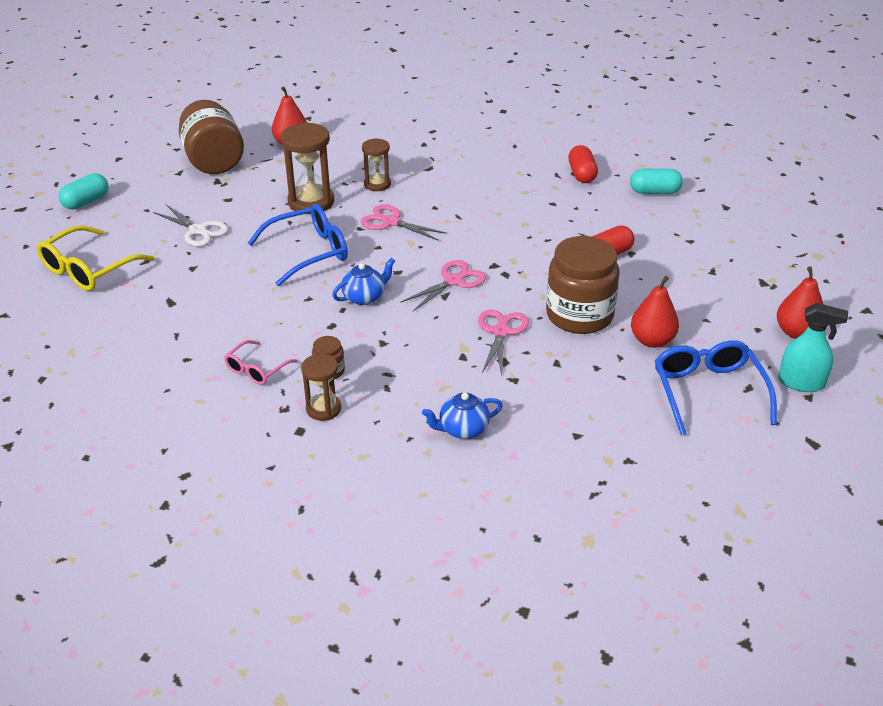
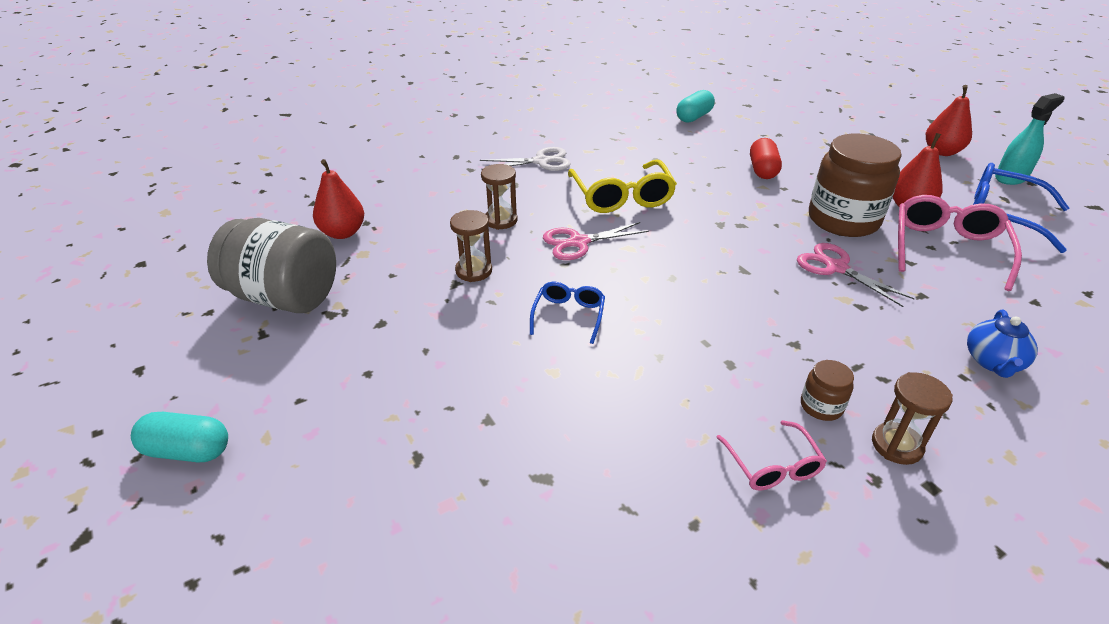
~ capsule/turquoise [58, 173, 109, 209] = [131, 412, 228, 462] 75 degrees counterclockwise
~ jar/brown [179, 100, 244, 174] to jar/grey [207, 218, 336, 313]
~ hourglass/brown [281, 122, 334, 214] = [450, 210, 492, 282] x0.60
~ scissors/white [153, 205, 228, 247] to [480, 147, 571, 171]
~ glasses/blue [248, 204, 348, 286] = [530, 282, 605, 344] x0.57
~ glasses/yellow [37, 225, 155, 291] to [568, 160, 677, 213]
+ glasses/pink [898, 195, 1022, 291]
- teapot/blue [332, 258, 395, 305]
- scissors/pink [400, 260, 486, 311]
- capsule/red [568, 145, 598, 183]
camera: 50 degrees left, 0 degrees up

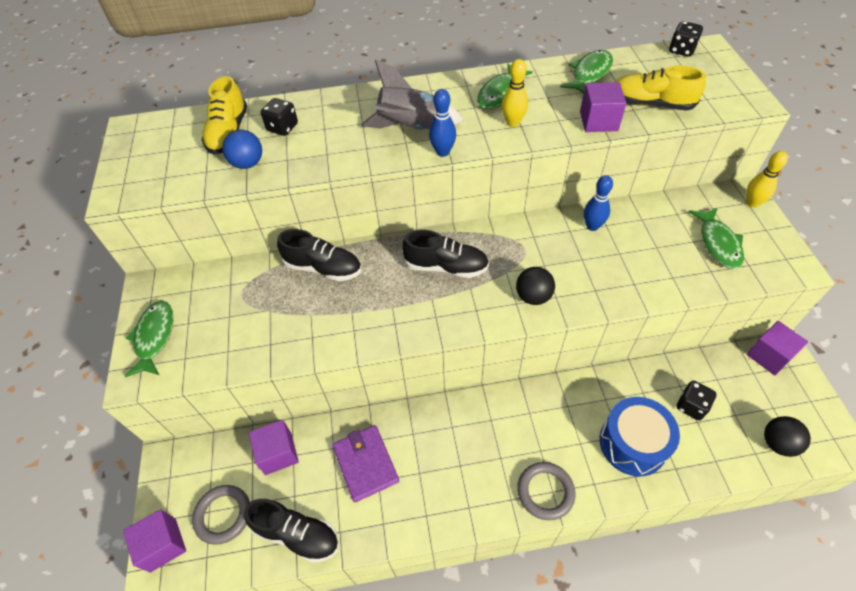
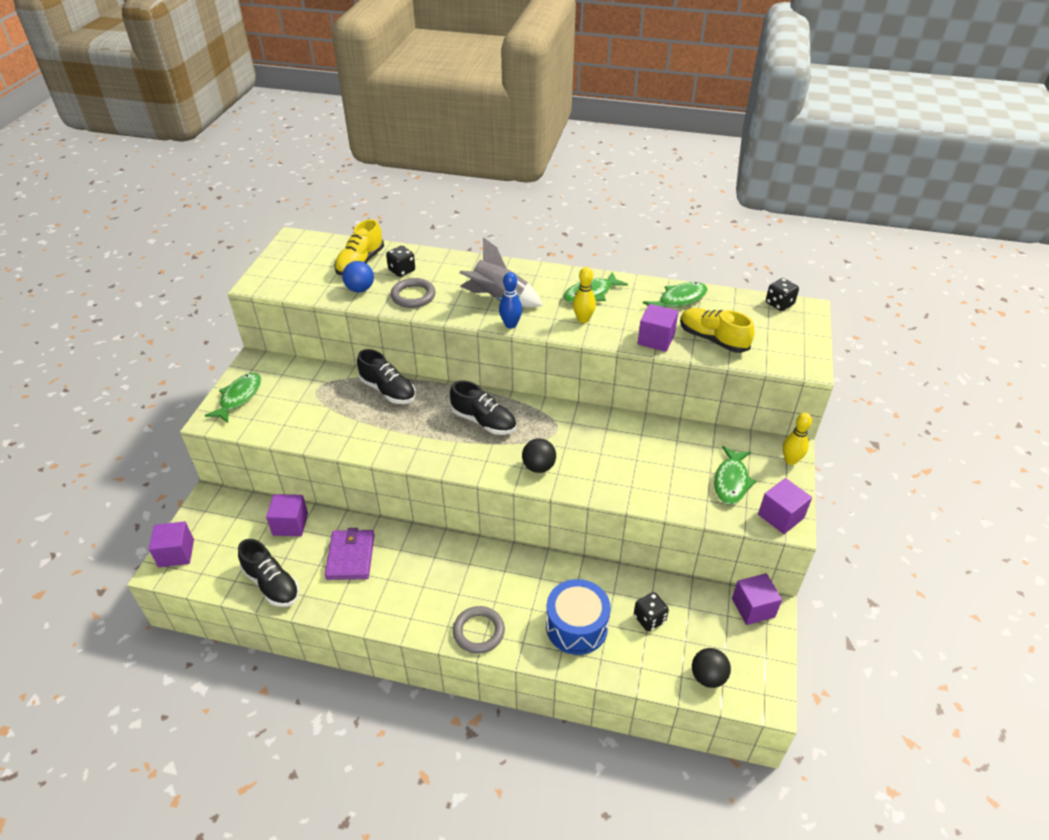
~ ring/grey [192, 485, 250, 545] to [391, 278, 436, 308]
+ cube/purple [758, 478, 812, 534]
- bowling pin/blue [584, 175, 613, 231]
camera: 20 degrees right, 10 degrees down

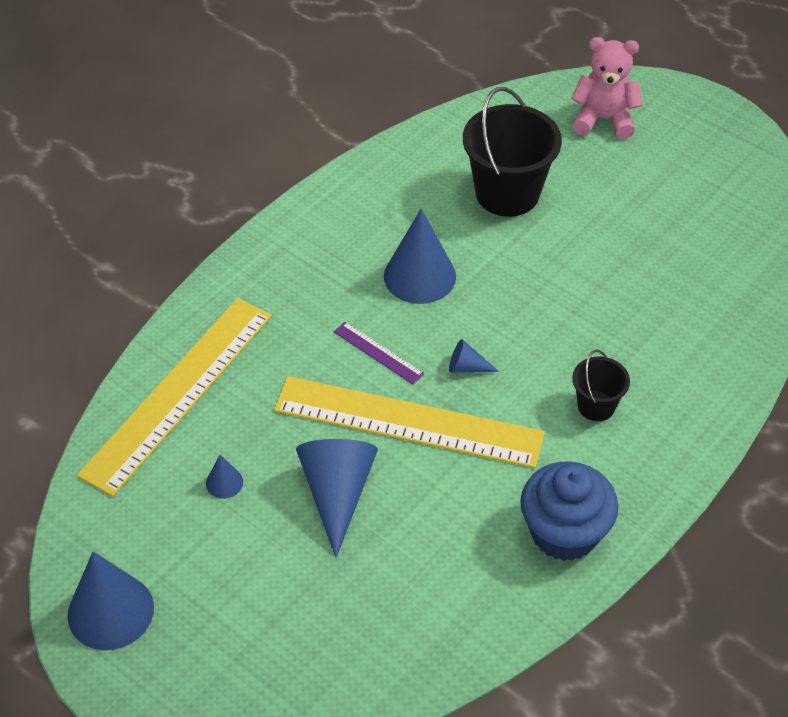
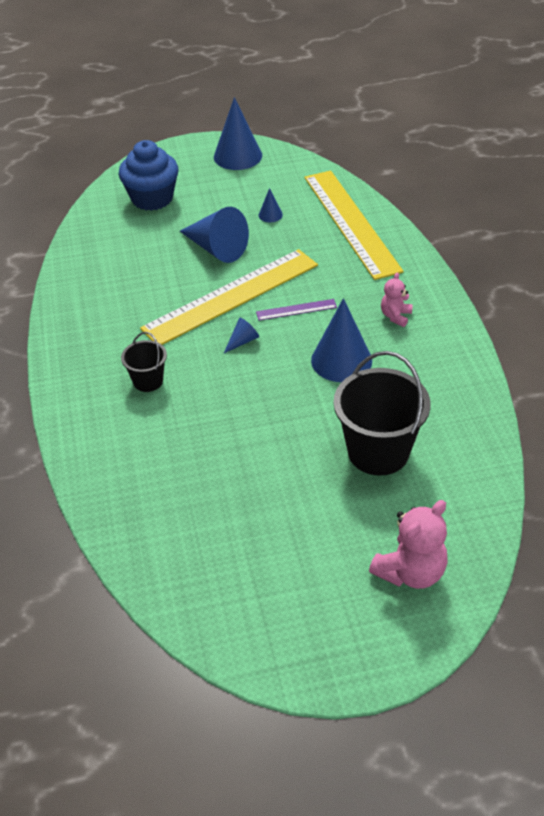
~ cupcake/blue [520, 461, 618, 561] to [119, 140, 178, 211]
+ teddy bear/pink [381, 272, 413, 327]
camera: 130 degrees right, 5 degrees down

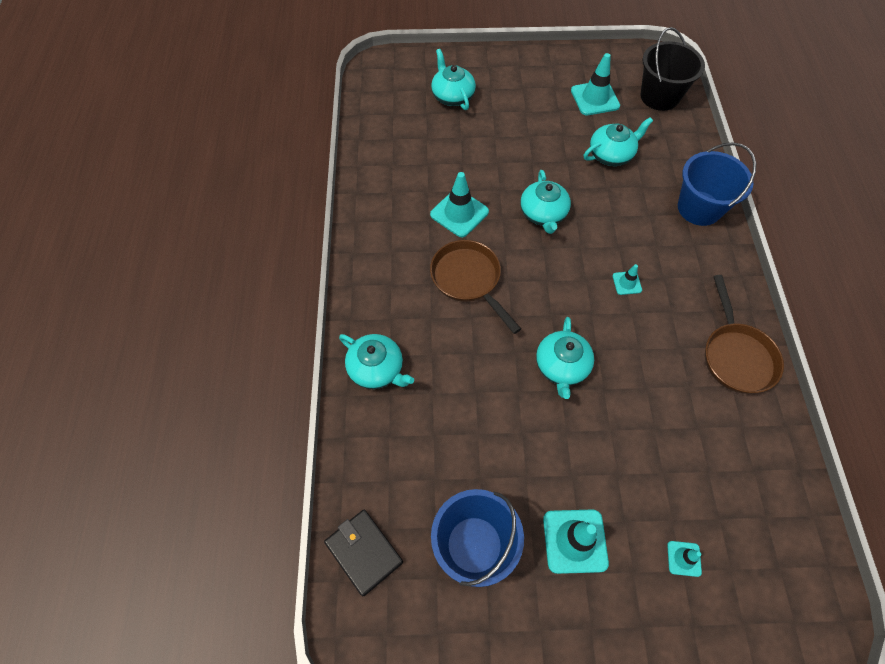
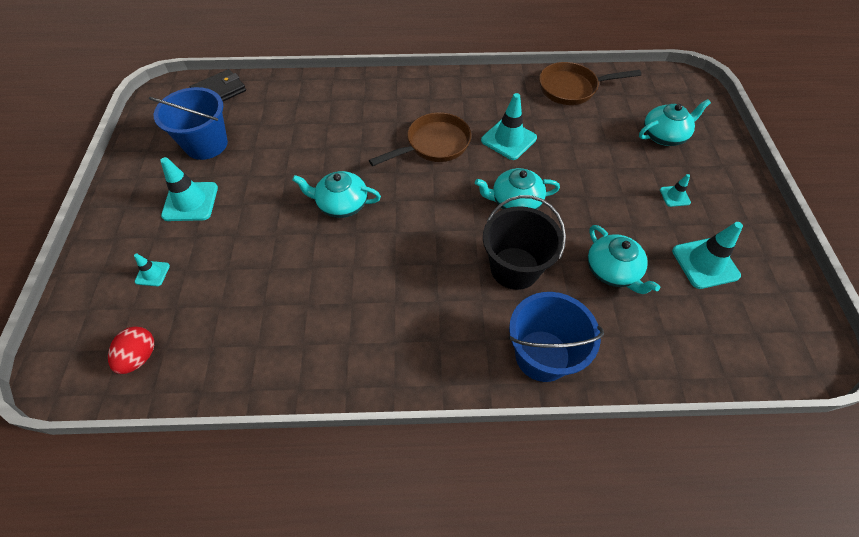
+ egg/red [108, 326, 154, 374]
~ bucket/black [640, 27, 705, 111] to [483, 195, 566, 290]
~ pan/brown [705, 275, 784, 394] to [539, 62, 641, 105]
~ traffic cone/turquoise [613, 264, 642, 295] to [660, 174, 691, 207]
- teapot/turquoise [339, 334, 414, 389]
camera: 90 degrees right, 5 degrees down

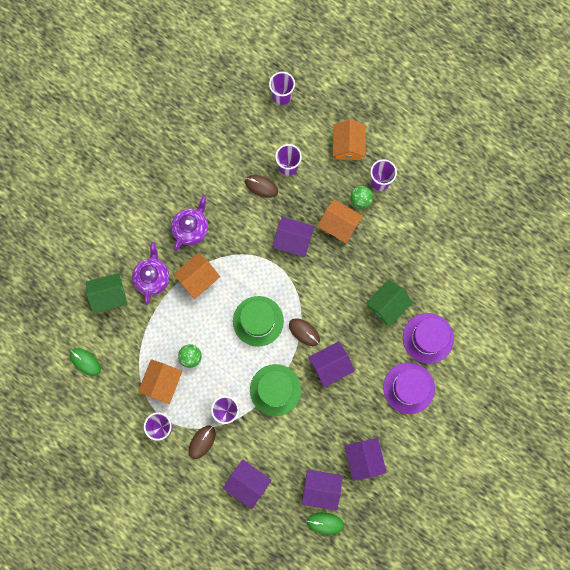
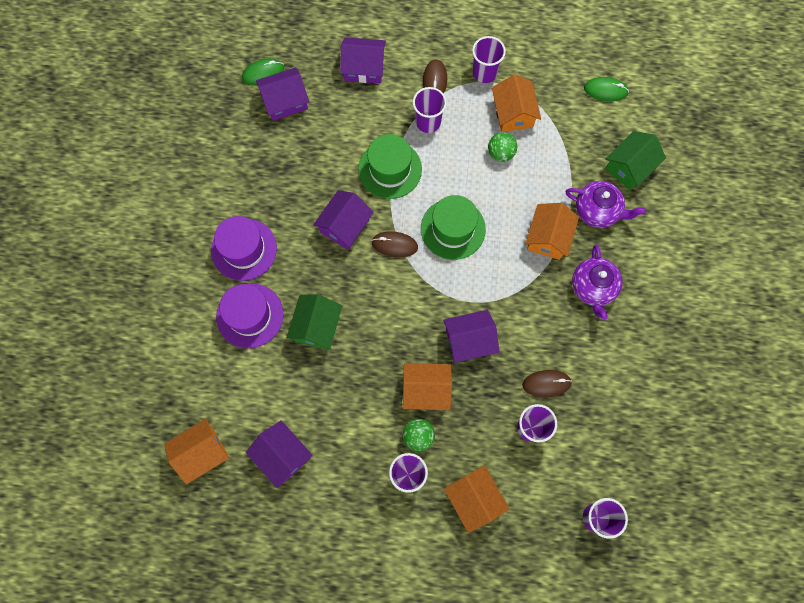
+ house/orange [164, 418, 229, 485]
~ house/purple [345, 438, 387, 481] to [246, 420, 313, 488]
~ teapot/purple [132, 242, 170, 305] = [565, 181, 646, 228] 45 degrees counterclockwise
camera: 150 degrees right, 5 degrees down

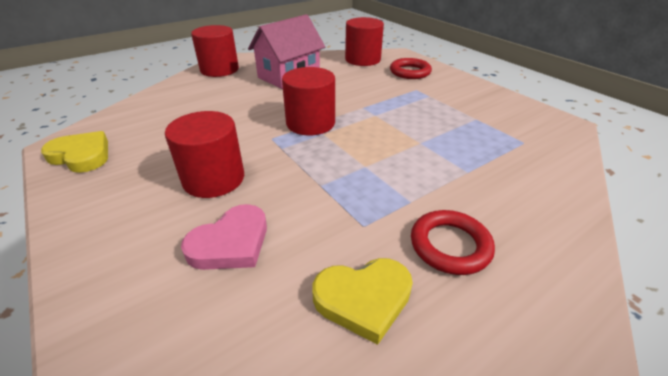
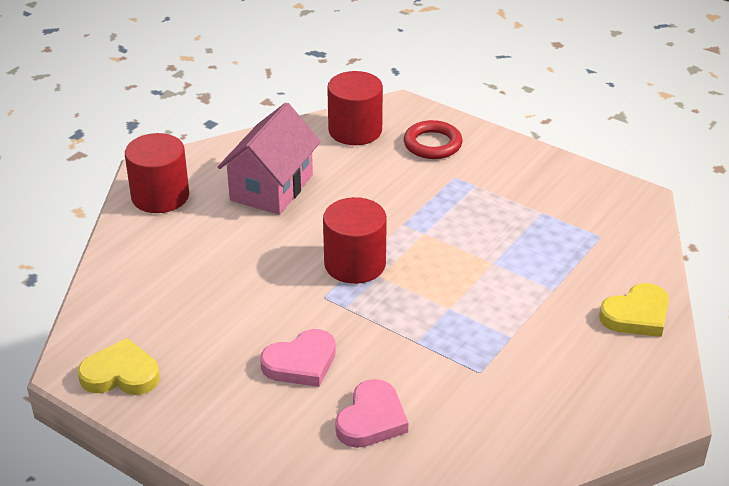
~ cylinder/red [165, 111, 244, 198] to heart/pink [260, 329, 336, 387]
~ heart/yellow [312, 258, 413, 345] to [599, 283, 669, 337]
- ring/red [411, 210, 495, 275]
camera: 20 degrees left, 0 degrees up

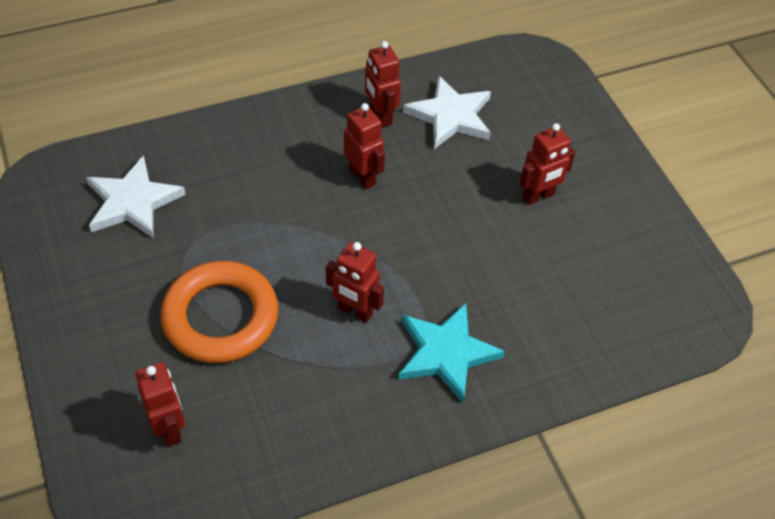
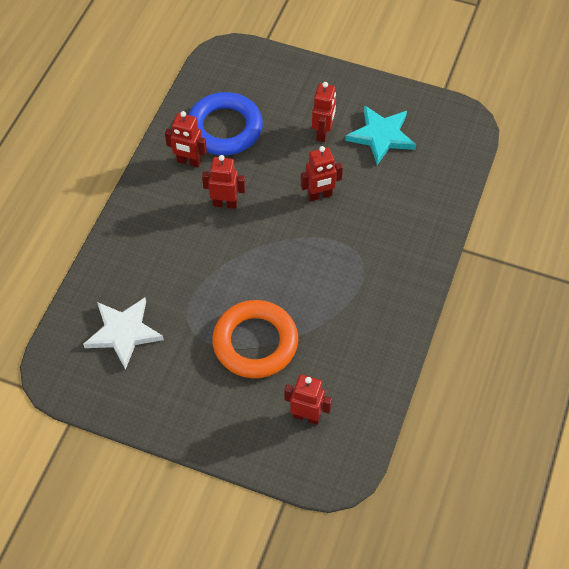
~ star/white [403, 76, 491, 149] to ring/blue [189, 92, 263, 155]
~ robot/red [326, 242, 384, 323] to [301, 146, 343, 201]
~ star/turquoise [398, 303, 505, 403] to [345, 105, 416, 165]
camera: 45 degrees left, 5 degrees up

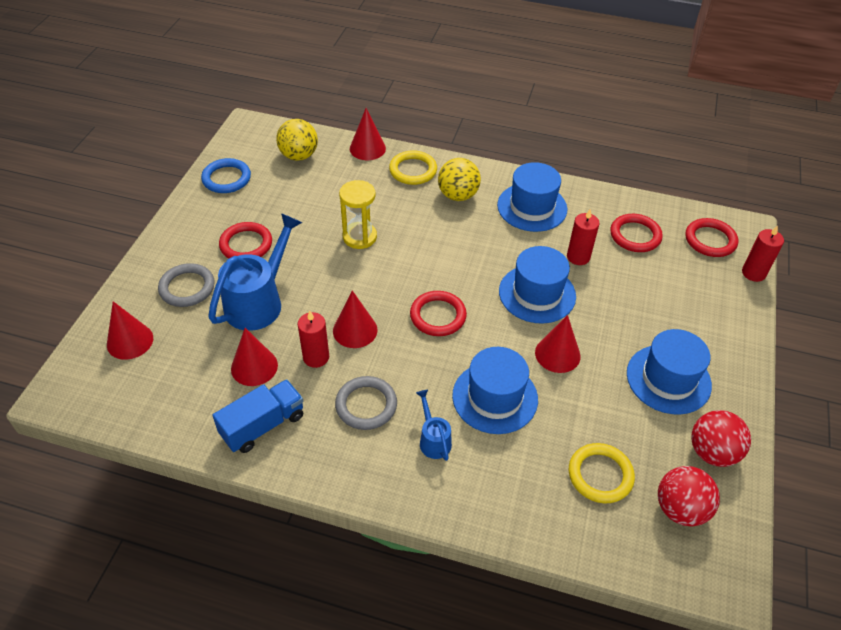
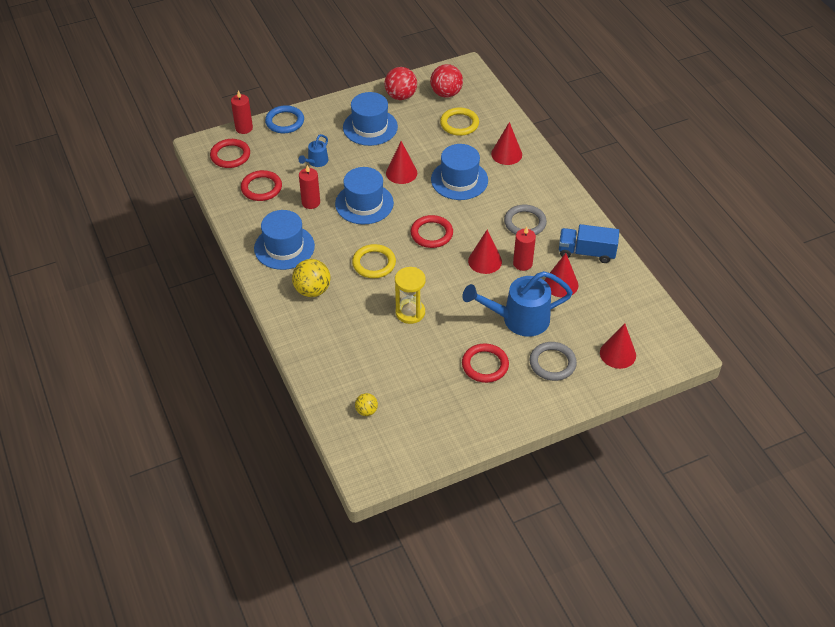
~ ring/blue [201, 158, 251, 193] to [265, 105, 304, 134]
~ watering can/blue [416, 390, 452, 461] to [298, 134, 328, 167]
~ ring/yellow [389, 150, 437, 185] to [352, 244, 396, 278]
~ ball/yellow [276, 119, 318, 161] = [355, 393, 378, 416] x0.55
~ cone/red [350, 108, 386, 160] to [491, 122, 522, 165]
camera: 130 degrees left, 0 degrees up

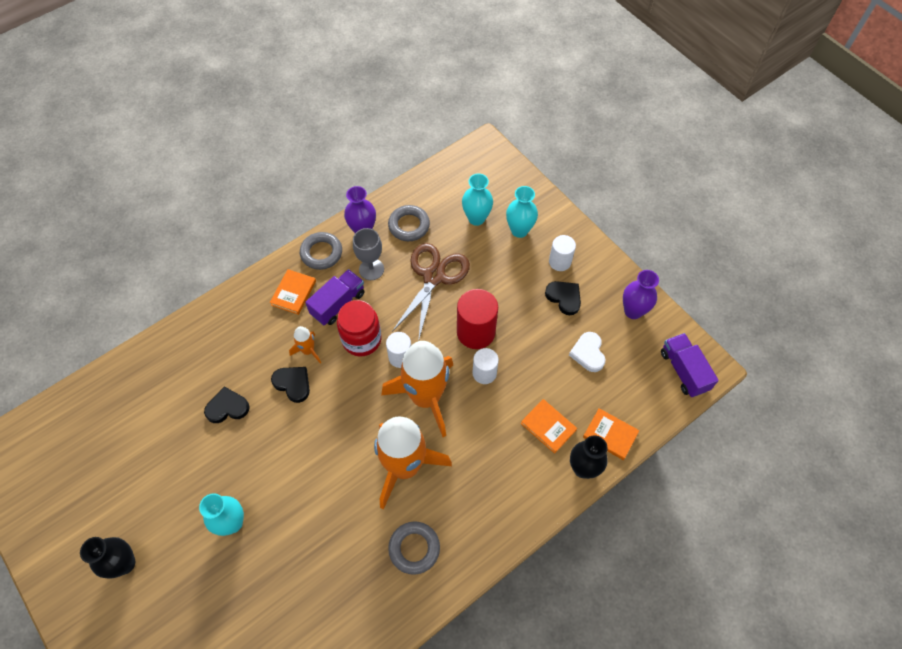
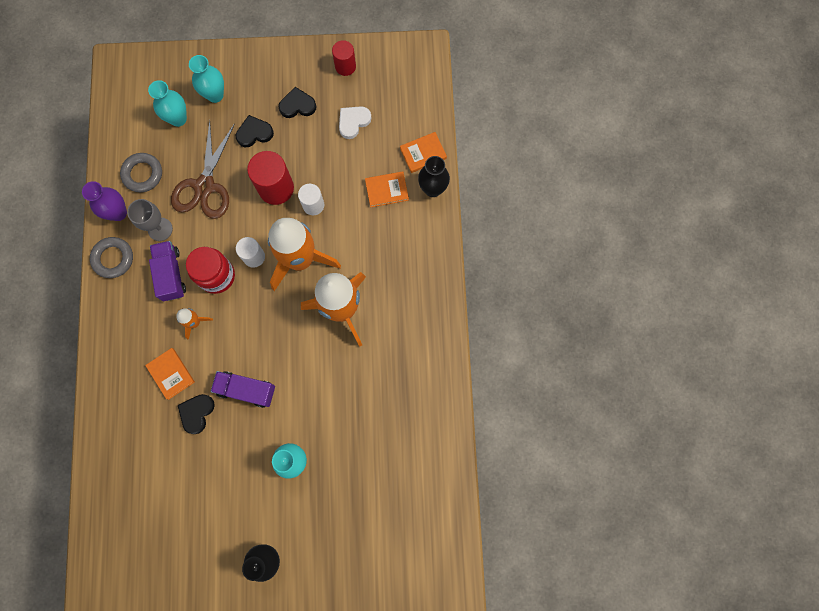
~ book/orange [270, 269, 316, 315] to [145, 348, 195, 400]
~ scissors/brown [392, 243, 470, 341] = [171, 120, 235, 219] 135 degrees counterclockwise
~ truck/purple [661, 333, 719, 397] to [211, 371, 275, 408]
~ heart/black [271, 367, 310, 403] to [236, 115, 274, 147]
~ vase/purple [623, 270, 659, 319] to cylinder/red [332, 40, 356, 76]
~ heart/white [569, 332, 605, 372] = [339, 106, 372, 139] 105 degrees clockwise
- ring/grey [388, 522, 440, 575]
- cylinder/white [549, 235, 576, 271]
camera: 55 degrees left, 15 degrees up

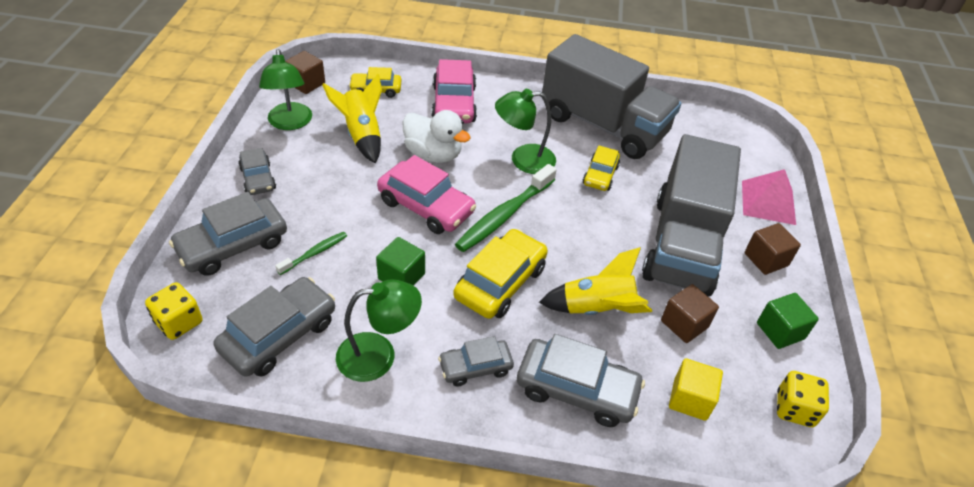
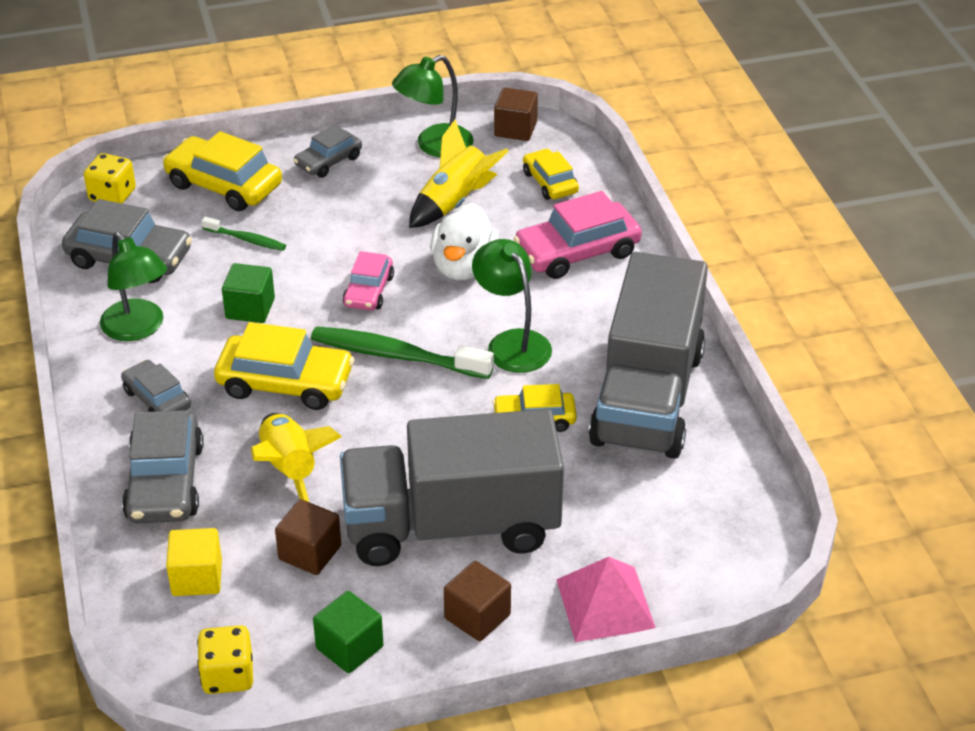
~ car/grey [169, 192, 287, 276] to car/yellow [163, 131, 282, 211]
~ car/pink [377, 155, 476, 234] = [343, 251, 394, 310] x0.60
camera: 70 degrees right, 5 degrees down

